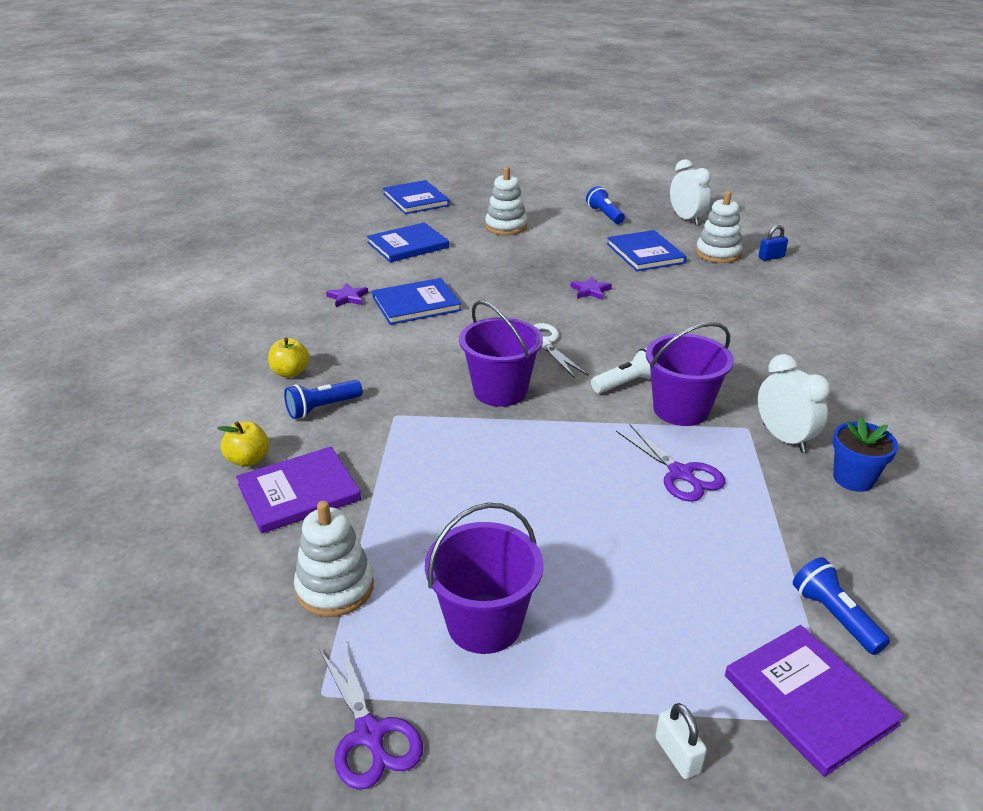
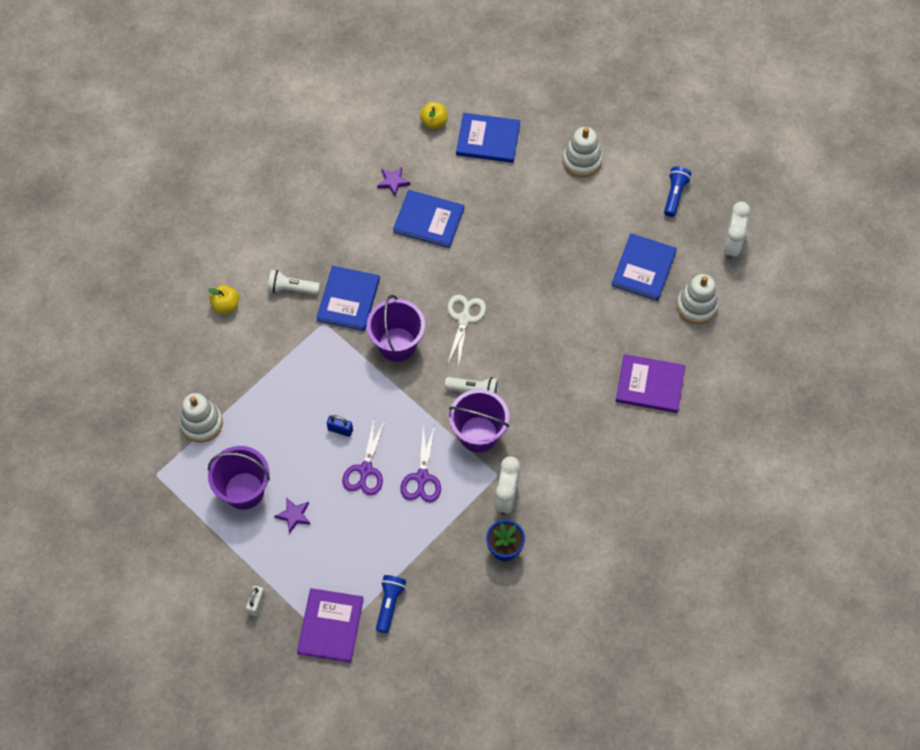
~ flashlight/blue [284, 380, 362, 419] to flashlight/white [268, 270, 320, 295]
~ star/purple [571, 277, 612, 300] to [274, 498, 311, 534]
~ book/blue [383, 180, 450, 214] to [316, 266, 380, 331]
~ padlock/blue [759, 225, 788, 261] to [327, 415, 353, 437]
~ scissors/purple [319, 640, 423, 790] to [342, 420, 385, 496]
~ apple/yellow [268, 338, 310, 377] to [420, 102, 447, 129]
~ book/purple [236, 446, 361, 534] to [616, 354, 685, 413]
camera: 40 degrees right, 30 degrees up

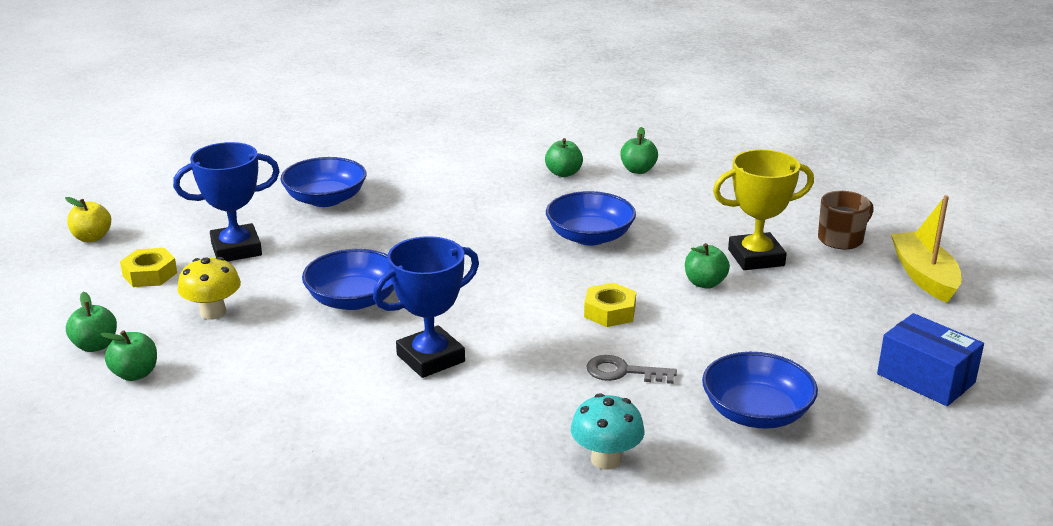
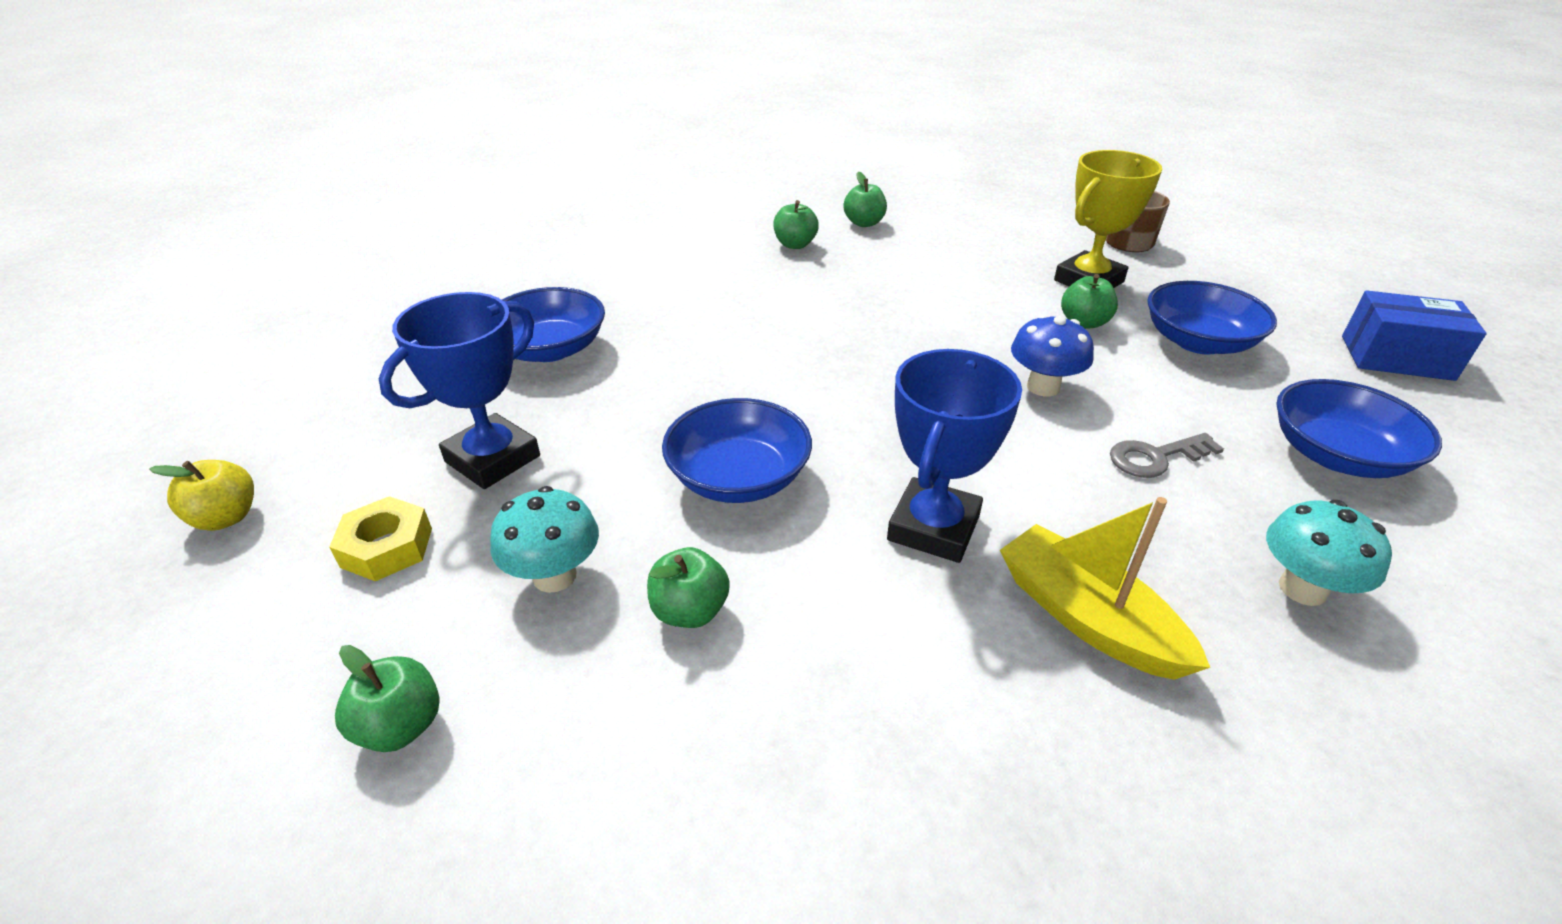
~ mushroom/yellow [177, 257, 241, 320] to mushroom/turquoise [490, 486, 599, 593]
~ apple/green [101, 330, 157, 381] to [647, 547, 730, 628]
~ boat/yellow [891, 195, 962, 303] to [1000, 497, 1210, 680]
~ nut/yellow [584, 283, 636, 327] to mushroom/blue [1011, 314, 1094, 397]
~ bowl/blue [546, 191, 636, 246] to [1147, 281, 1277, 355]
camera: 30 degrees left, 10 degrees up

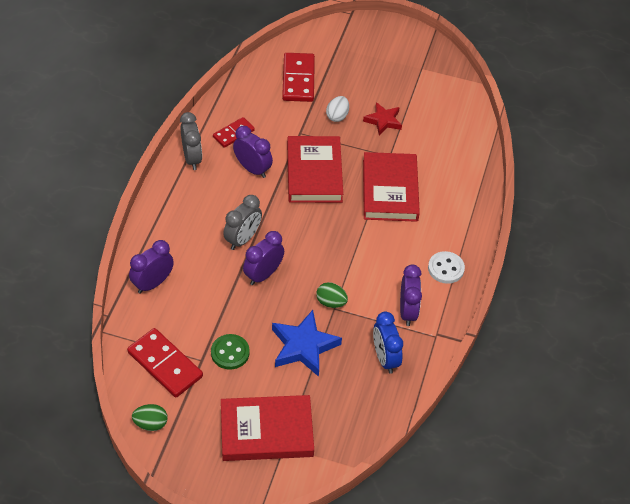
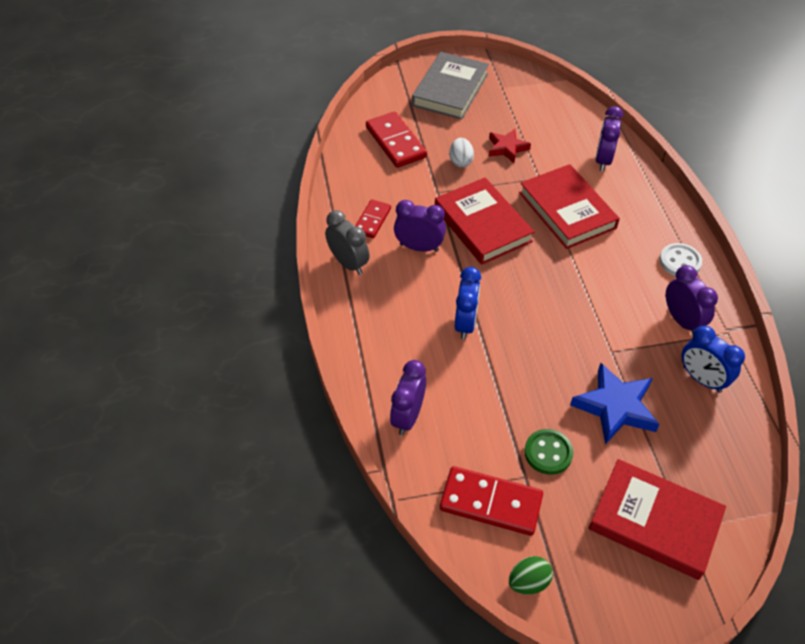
+ book/grey [412, 52, 489, 120]
~ clock/grey [224, 195, 262, 250] to clock/blue [455, 267, 481, 340]
~ book/red [221, 395, 314, 461] = [589, 459, 726, 580] 60 degrees clockwise
~ clock/purple [243, 231, 284, 285] to [595, 106, 623, 171]
- egg/green [316, 282, 348, 308]
camera: 25 degrees left, 0 degrees up

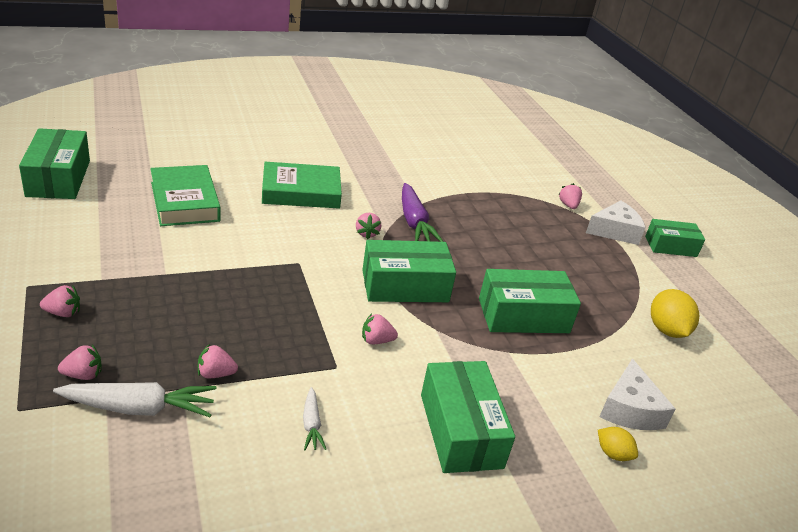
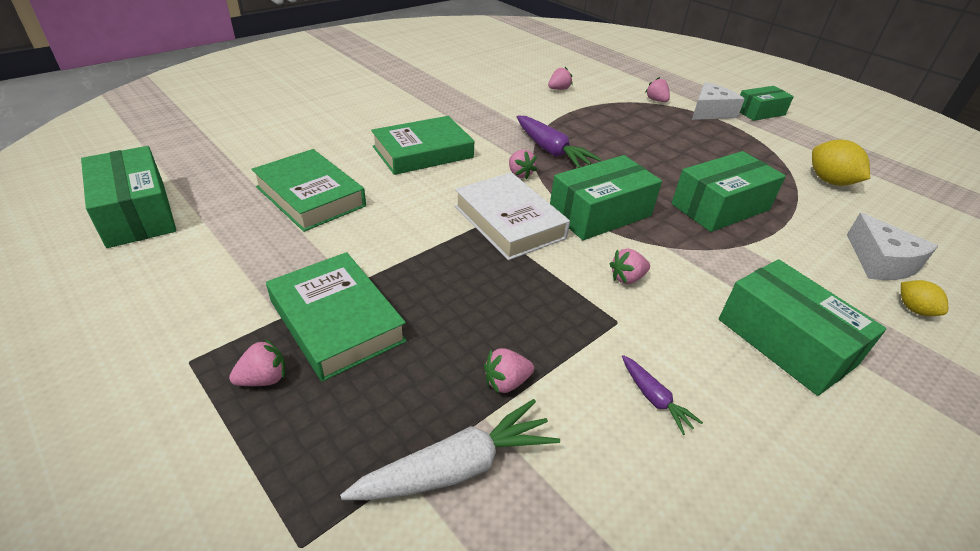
+ book/green [266, 252, 407, 382]
+ book/white [455, 172, 570, 260]
~ strawberry/pink [58, 345, 102, 380] to [548, 67, 573, 90]
~ carrot/white [303, 387, 326, 450] to carrot/purple [622, 355, 703, 435]
~ lemon/yellow [598, 427, 638, 461] = [901, 280, 948, 316] 45 degrees clockwise
camera: 20 degrees left, 5 degrees up

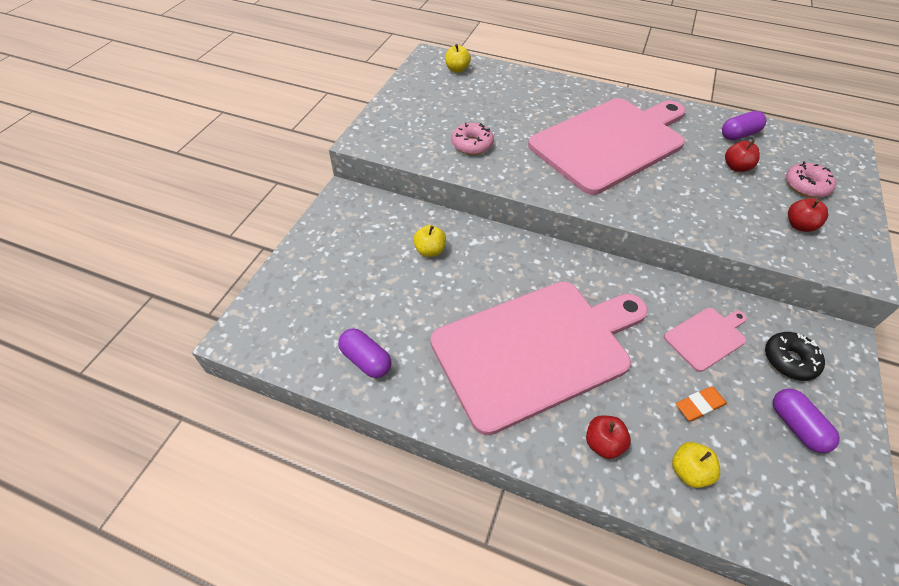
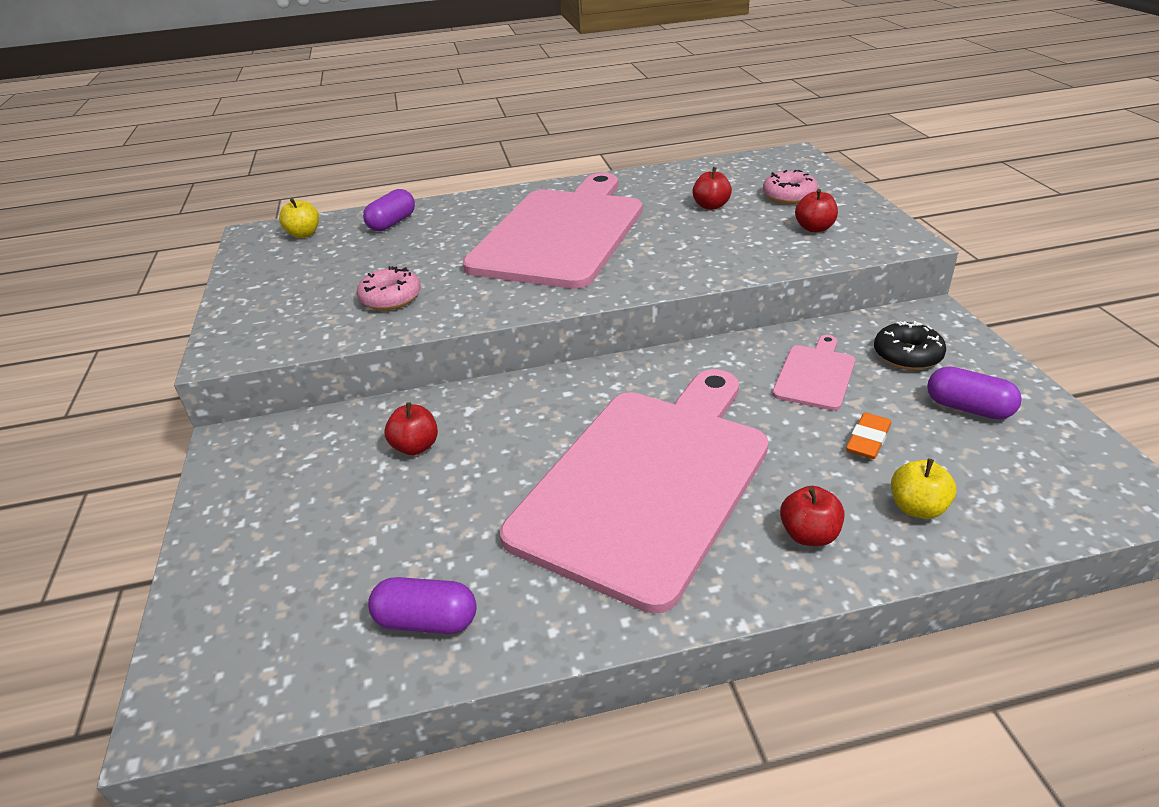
~ capsule/purple [722, 111, 766, 141] to [363, 189, 415, 231]
~ apple/yellow [413, 225, 446, 257] to apple/red [385, 402, 438, 455]
camera: 30 degrees left, 15 degrees down

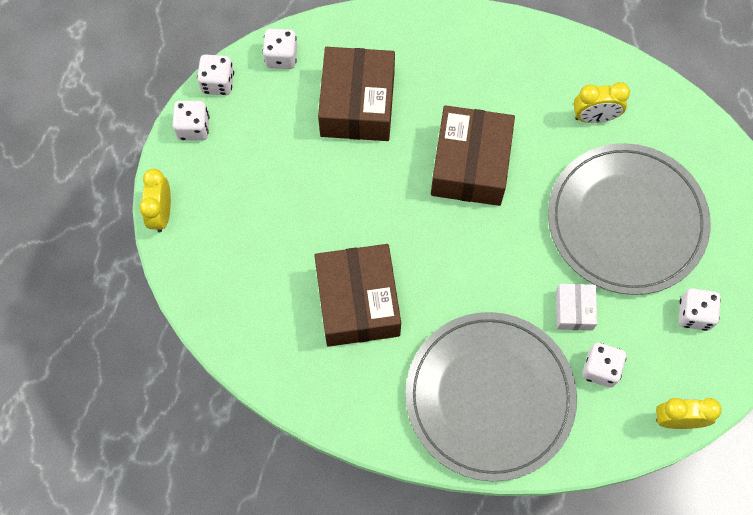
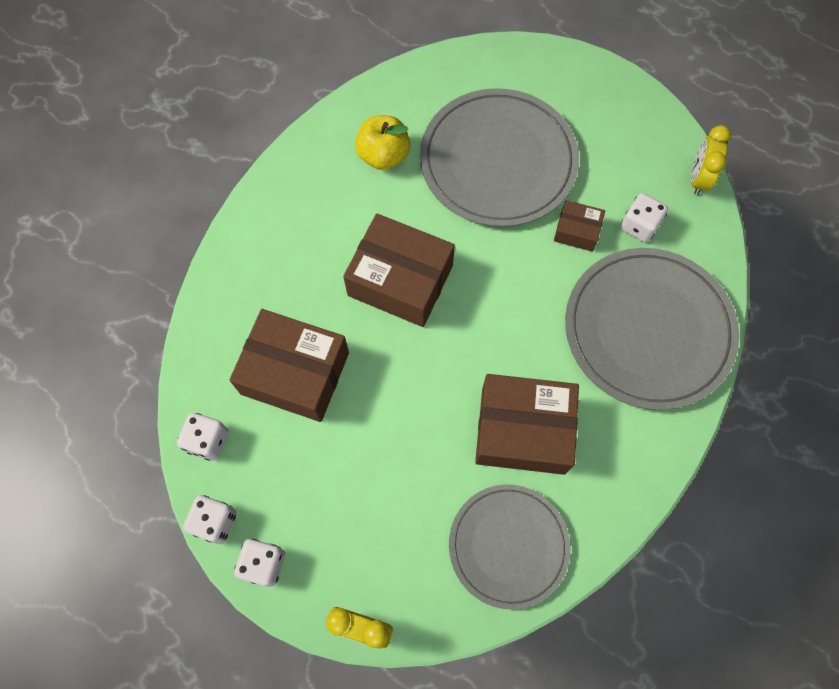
~ clock/yellow [574, 82, 630, 123] to apple/yellow [355, 115, 410, 170]
+ plate/grey [449, 484, 570, 610]
~ box/white [556, 284, 598, 331] to box/brown [554, 200, 605, 252]
- dice/white [679, 288, 721, 331]
camera: 75 degrees left, 0 degrees up

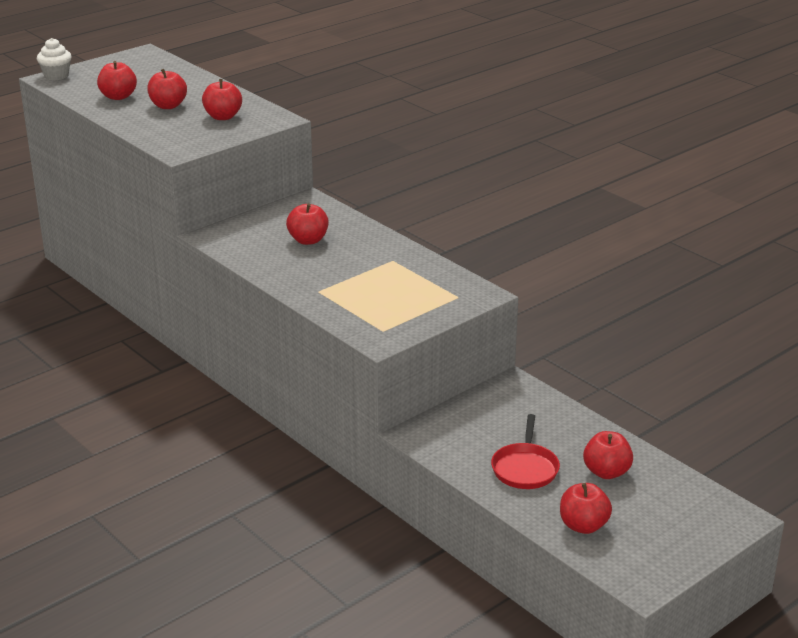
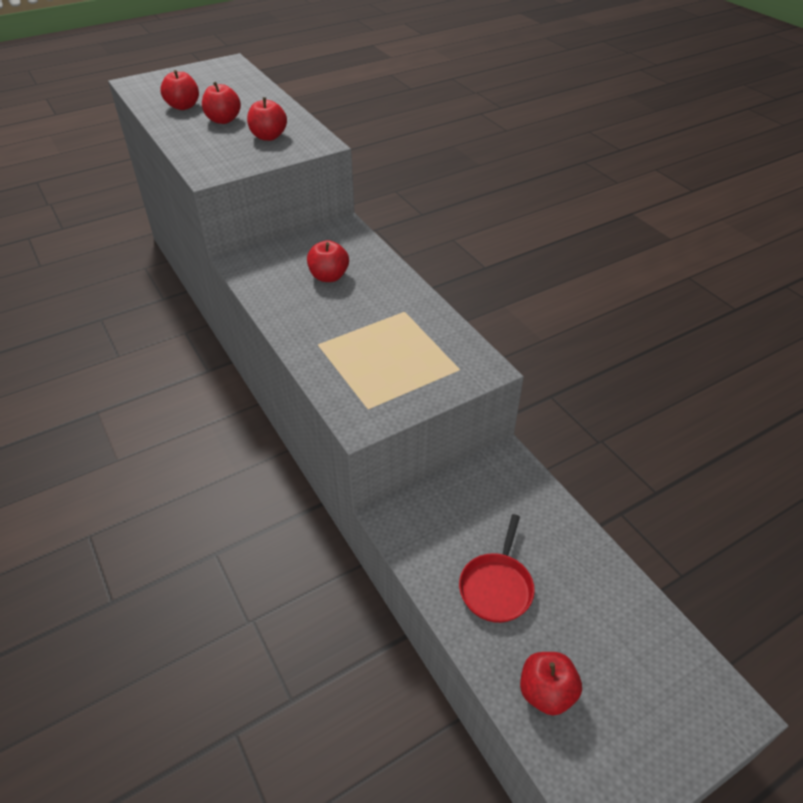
- cupcake/white [37, 38, 72, 80]
- apple/red [583, 431, 633, 479]
camera: 10 degrees right, 15 degrees up

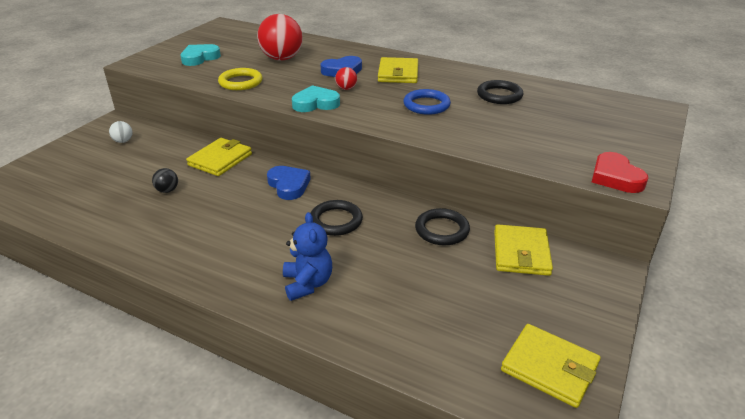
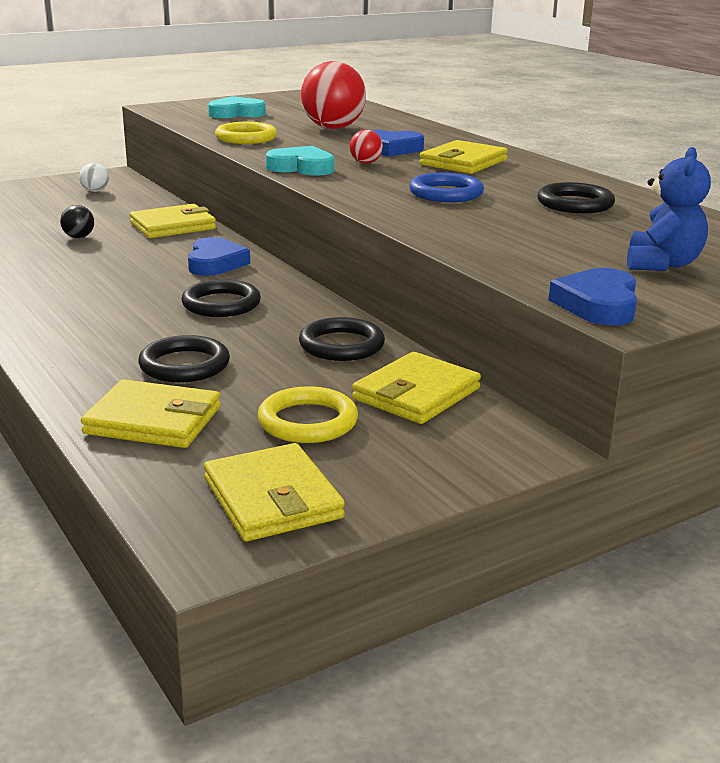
+ wallet/yellow [81, 379, 221, 448]
+ ring/black [138, 335, 230, 382]
+ ring/yellow [258, 386, 358, 443]
~ heart/red [592, 152, 648, 193] to heart/blue [549, 268, 637, 325]
~ teddy bear/blue [283, 212, 332, 301] to [627, 147, 711, 271]
camera: 30 degrees right, 10 degrees down

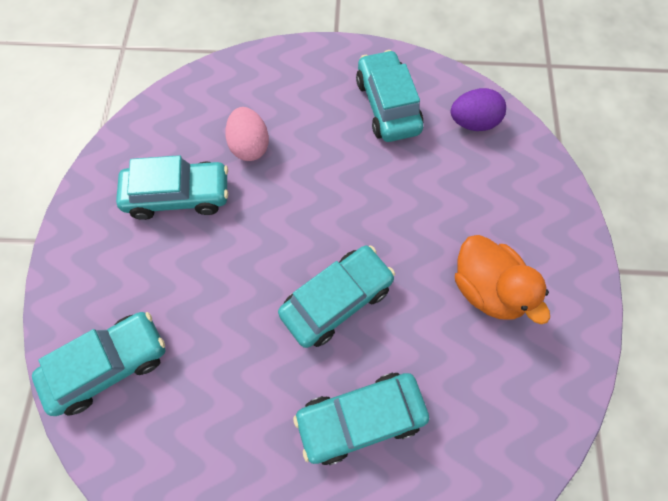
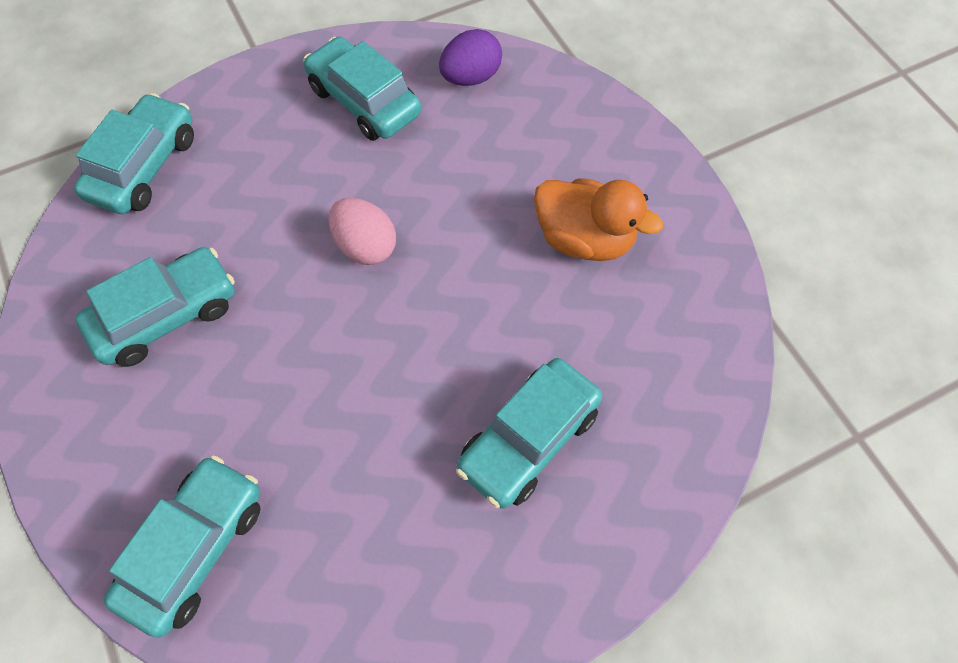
~ car/turquoise [278, 245, 395, 348] to [74, 93, 194, 214]
~ egg/pink [225, 107, 269, 161] to [328, 198, 396, 265]
camera: 30 degrees left, 5 degrees down

